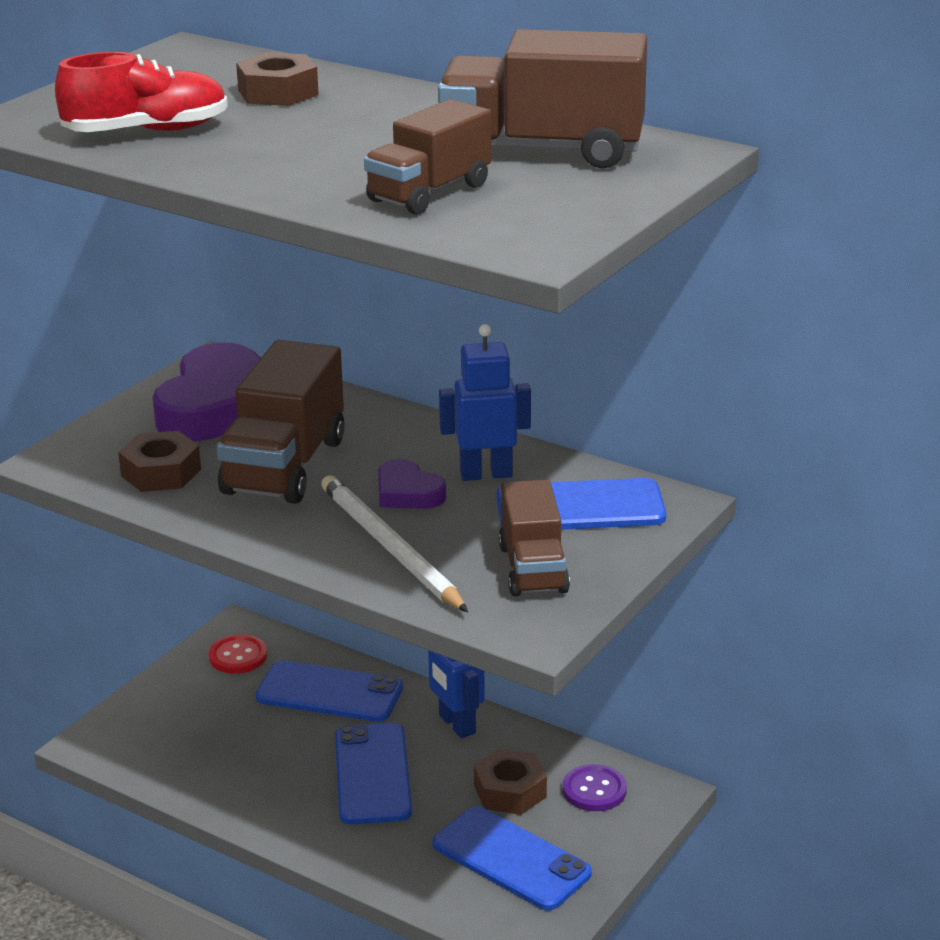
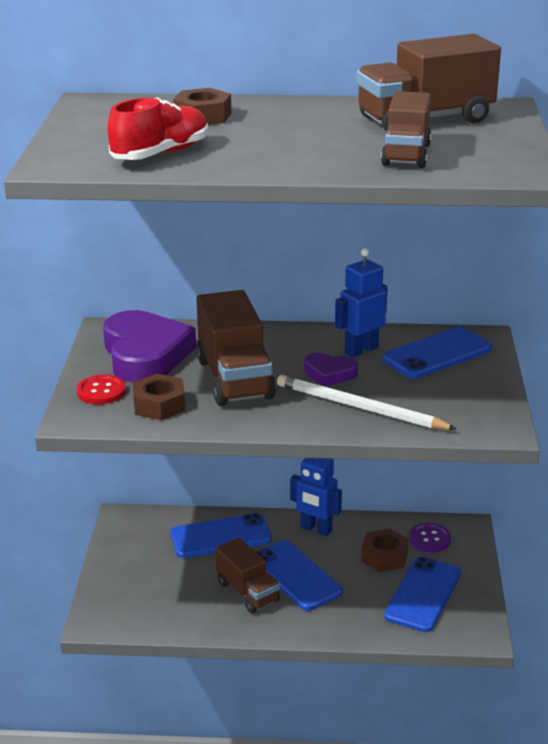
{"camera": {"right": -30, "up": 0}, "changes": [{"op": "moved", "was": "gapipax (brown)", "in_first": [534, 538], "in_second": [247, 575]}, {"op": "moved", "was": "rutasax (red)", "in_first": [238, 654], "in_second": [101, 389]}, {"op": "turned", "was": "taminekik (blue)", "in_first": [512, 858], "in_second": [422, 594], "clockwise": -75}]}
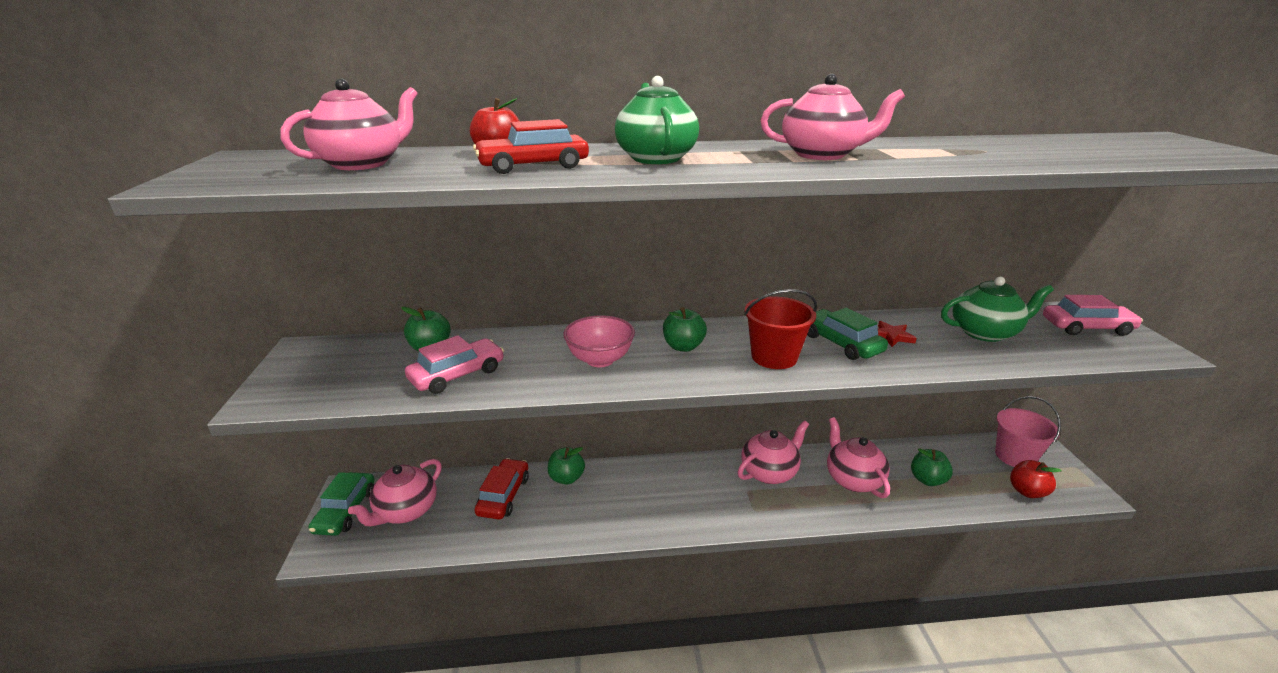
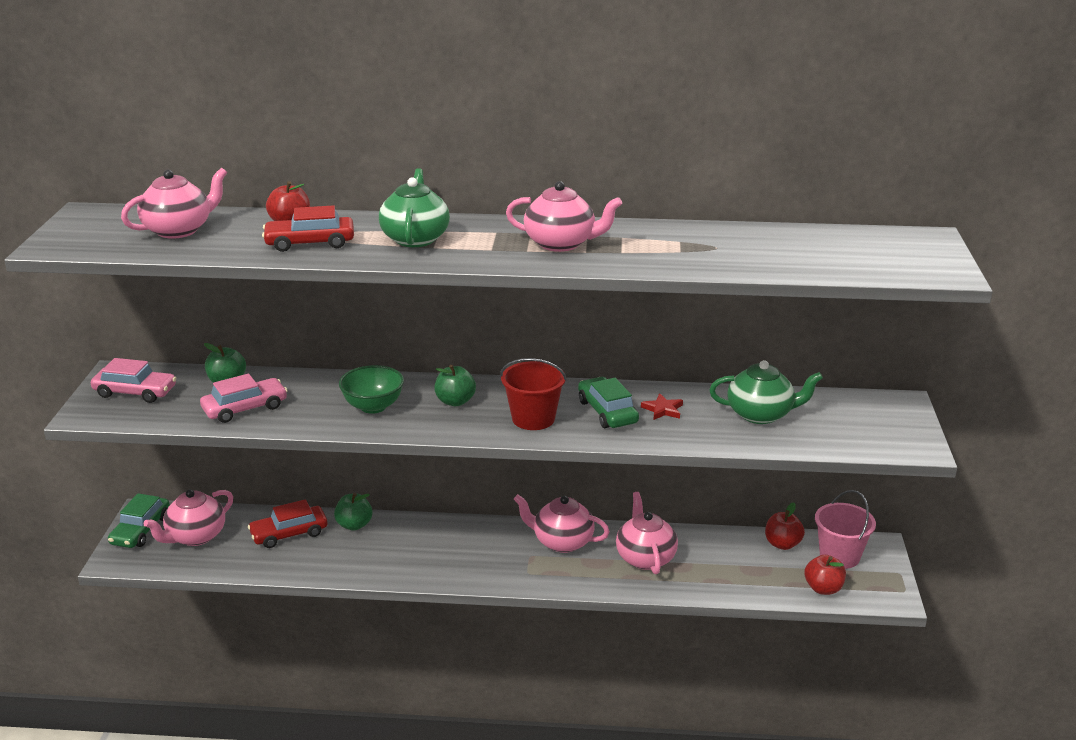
{"camera": {"right": 10, "up": 0}, "changes": [{"op": "moved", "was": "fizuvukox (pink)", "in_first": [1093, 315], "in_second": [133, 380]}, {"op": "recoloured", "was": "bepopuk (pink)", "now": "bepopuk (green)", "in_first": [599, 341], "in_second": [371, 389]}, {"op": "turned", "was": "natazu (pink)", "in_first": [773, 452], "in_second": [562, 523], "clockwise": -135}, {"op": "removed", "was": "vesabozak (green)", "in_first": [932, 467]}, {"op": "turned", "was": "fizuvukox (red)", "in_first": [502, 488], "in_second": [287, 523], "clockwise": -135}, {"op": "added", "now": "vesabozak (red)", "in_second": [785, 526]}]}
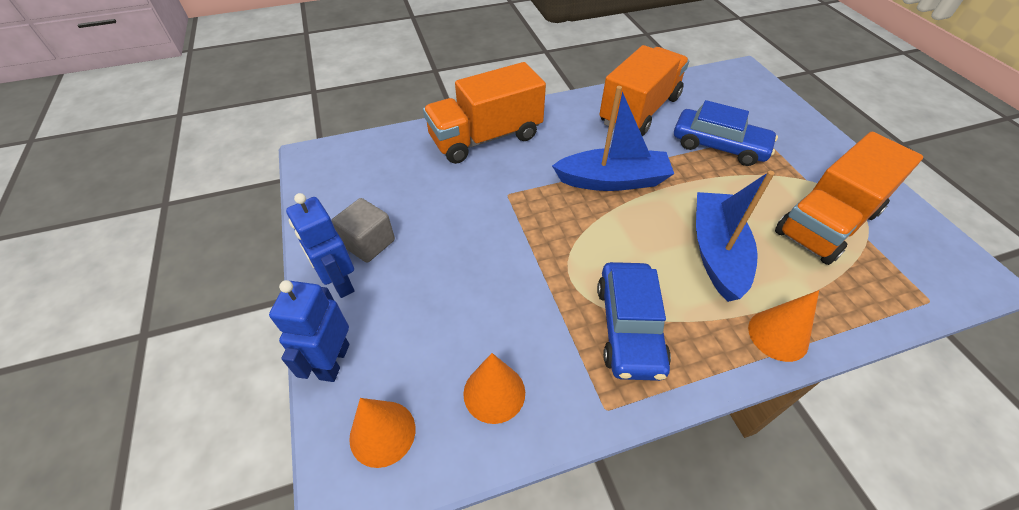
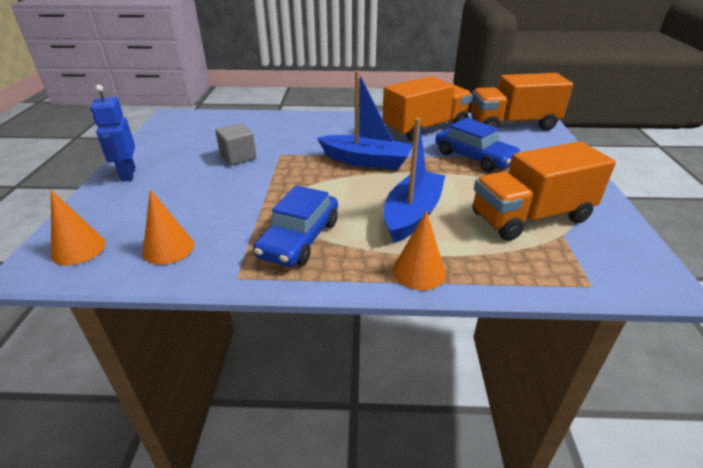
{"camera": {"right": 20, "up": -15}, "changes": [{"op": "moved", "was": "gapipax (orange)", "in_first": [484, 113], "in_second": [522, 101]}, {"op": "moved", "was": "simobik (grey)", "in_first": [363, 230], "in_second": [236, 144]}, {"op": "removed", "was": "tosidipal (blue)", "in_first": [309, 331]}]}
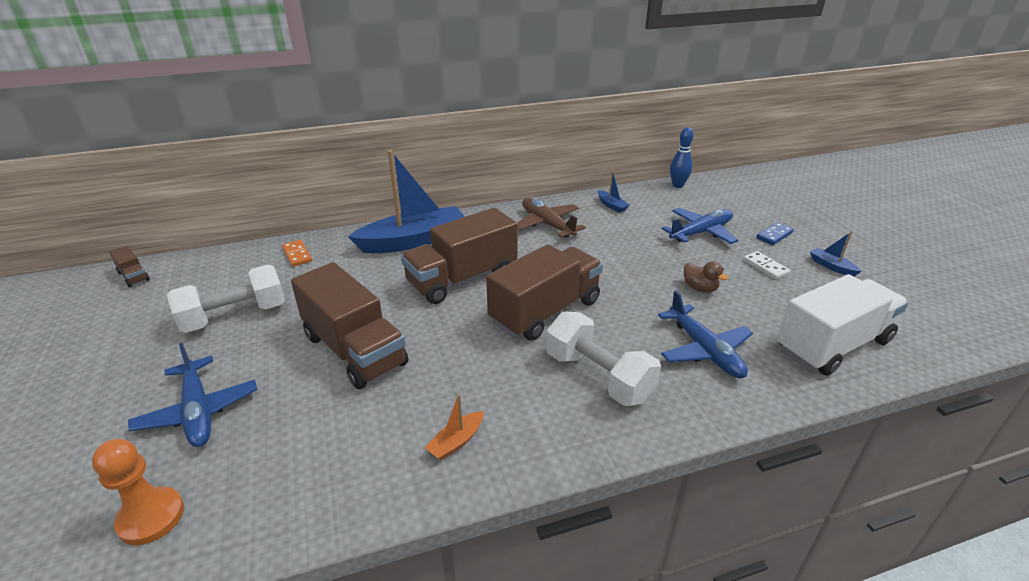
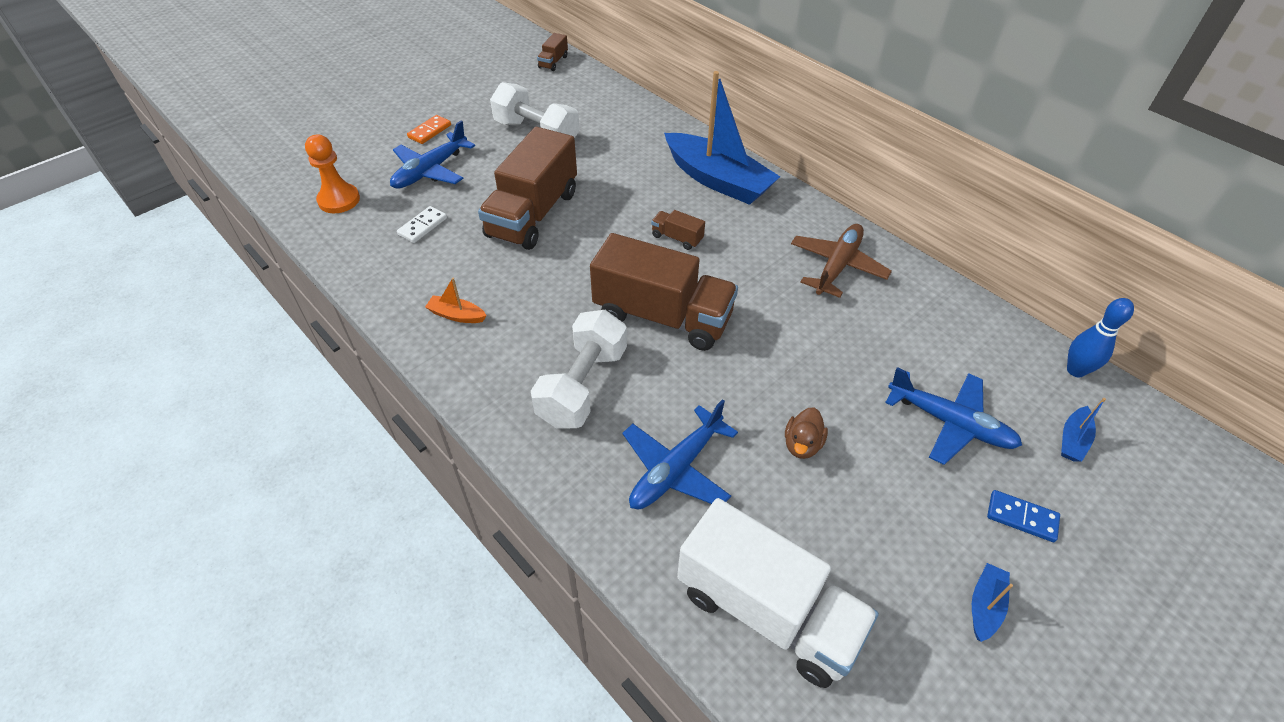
{"camera": {"right": 65, "up": 15}, "changes": [{"op": "moved", "was": "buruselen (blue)", "in_first": [614, 192], "in_second": [1083, 429]}, {"op": "resized", "was": "gapipax (brown)", "in_first": [459, 256], "in_second": [678, 230], "ratio": 0.42}, {"op": "moved", "was": "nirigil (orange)", "in_first": [297, 253], "in_second": [429, 129]}, {"op": "moved", "was": "nirigil (white)", "in_first": [766, 265], "in_second": [422, 224]}]}
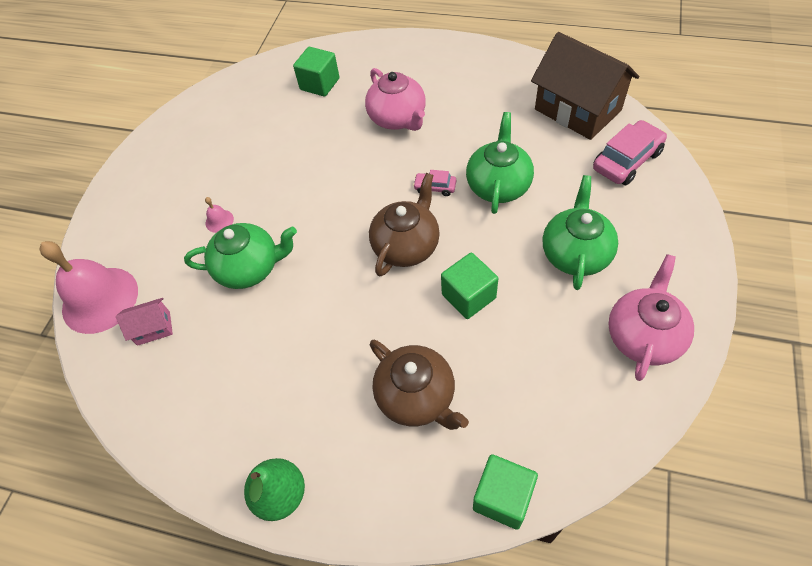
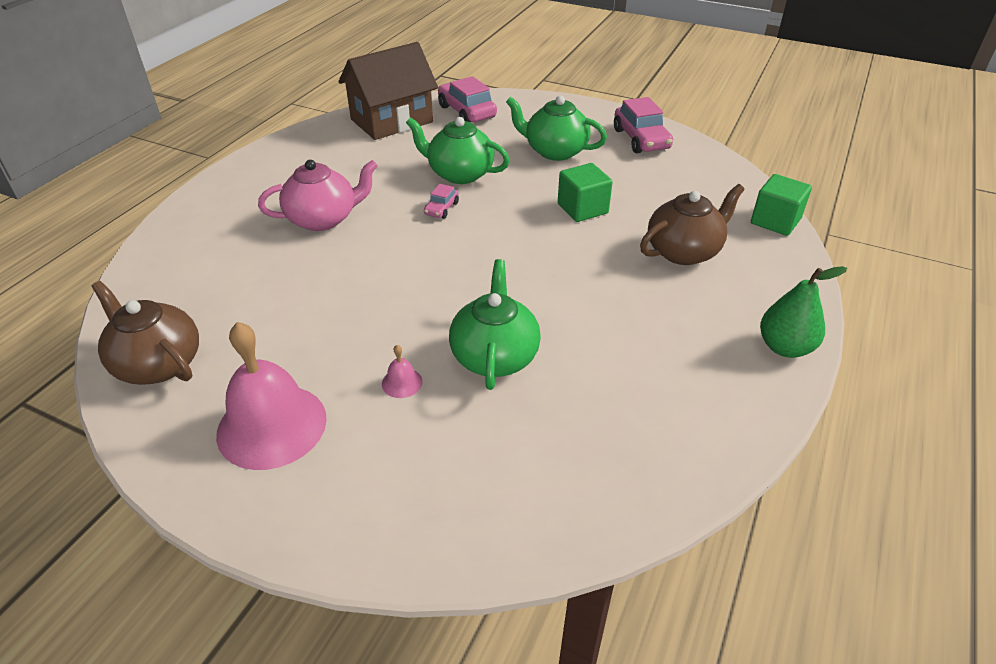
{"camera": {"right": -85, "up": -15}, "changes": [{"op": "removed", "was": "simobik (green)", "in_first": [316, 72]}, {"op": "moved", "was": "natazu (brown)", "in_first": [404, 225], "in_second": [145, 333]}, {"op": "moved", "was": "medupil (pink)", "in_first": [89, 287], "in_second": [271, 396]}, {"op": "replaced", "was": "natazu (pink)", "now": "fizuvukox (pink)", "in_first": [651, 317], "in_second": [643, 125]}, {"op": "removed", "was": "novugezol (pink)", "in_first": [144, 322]}]}
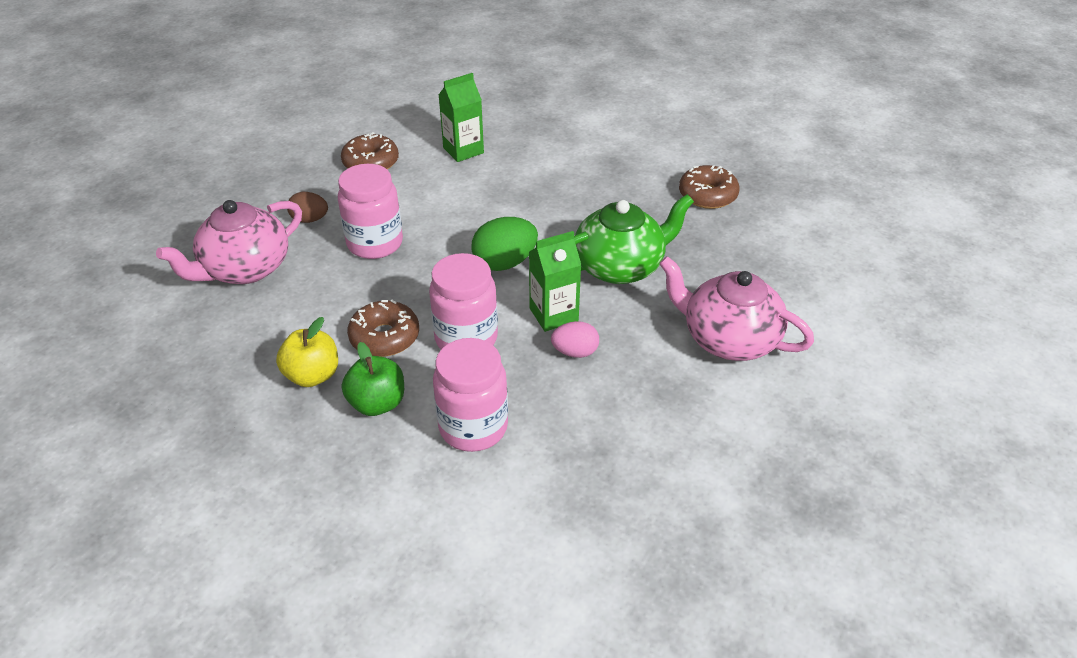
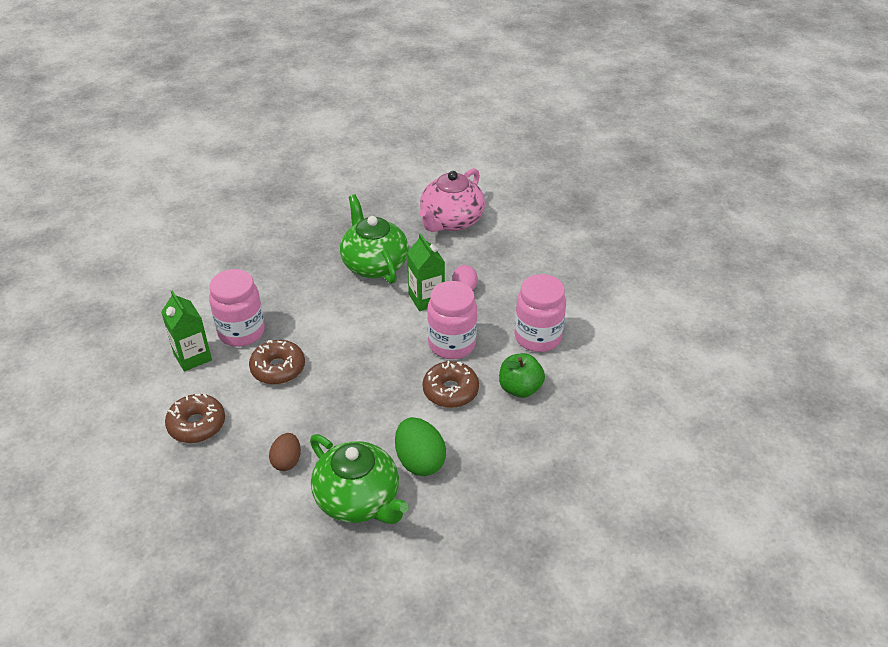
{"camera": {"right": -90, "up": 0}, "changes": [{"op": "moved", "was": "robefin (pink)", "in_first": [370, 211], "in_second": [237, 308]}, {"op": "moved", "was": "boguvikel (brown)", "in_first": [709, 187], "in_second": [277, 362]}, {"op": "recoloured", "was": "natazu (pink)", "now": "natazu (green)", "in_first": [229, 242], "in_second": [359, 479]}, {"op": "moved", "was": "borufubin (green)", "in_first": [504, 244], "in_second": [420, 446]}, {"op": "removed", "was": "vesabozak (yellow)", "in_first": [307, 352]}]}
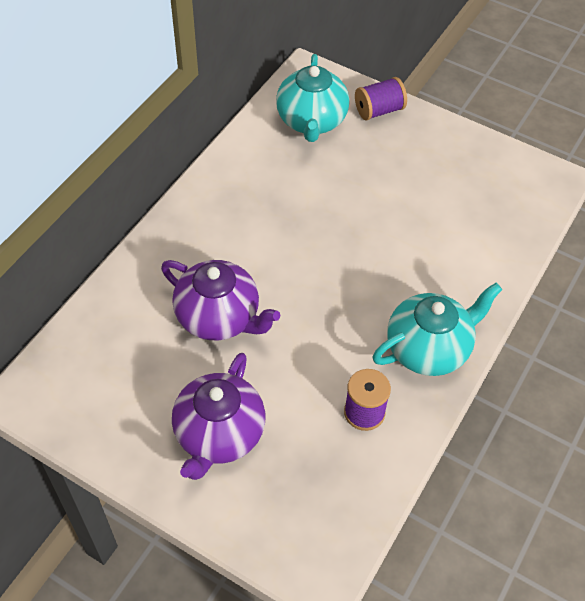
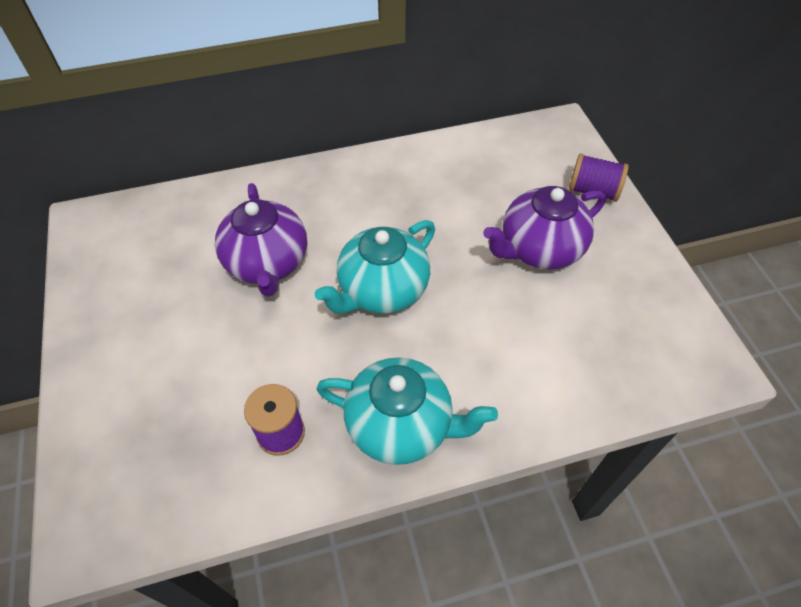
{"camera": {"right": 45, "up": 0}, "changes": [{"op": "moved", "was": "natazu (turquoise)", "in_first": [312, 98], "in_second": [375, 267]}, {"op": "moved", "was": "natazu (purple)", "in_first": [218, 416], "in_second": [544, 228]}]}
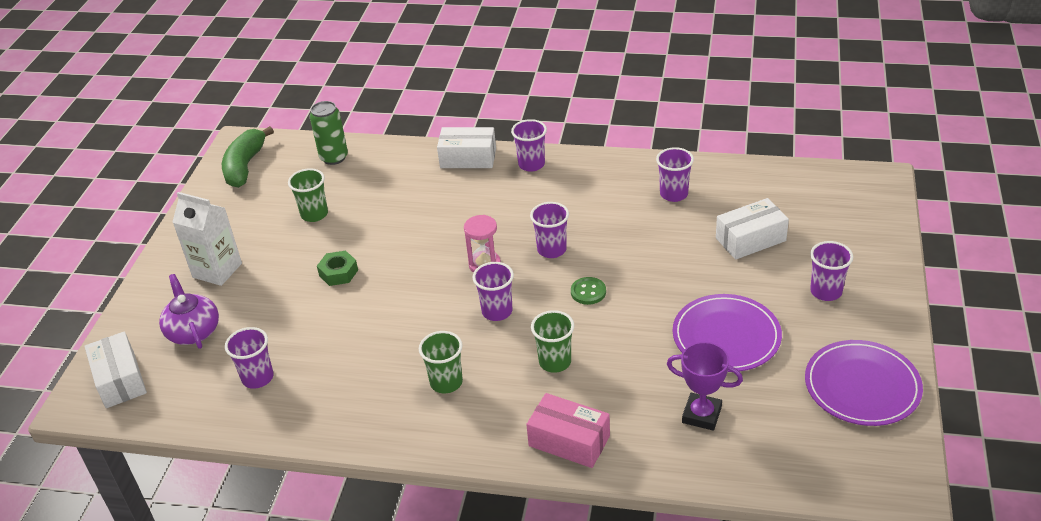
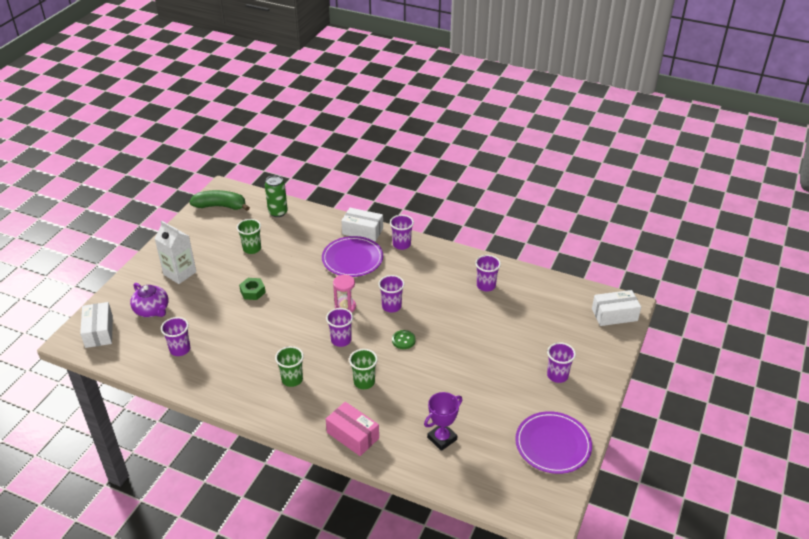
{"camera": {"right": 10, "up": 0}, "changes": [{"op": "turned", "was": "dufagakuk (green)", "in_first": [248, 157], "in_second": [219, 200], "clockwise": 75}, {"op": "moved", "was": "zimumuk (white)", "in_first": [752, 229], "in_second": [616, 308]}, {"op": "turned", "was": "natazu (purple)", "in_first": [189, 311], "in_second": [149, 300], "clockwise": 150}, {"op": "moved", "was": "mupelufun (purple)", "in_first": [727, 333], "in_second": [352, 256]}, {"op": "turned", "was": "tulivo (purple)", "in_first": [705, 386], "in_second": [443, 421], "clockwise": -75}]}
